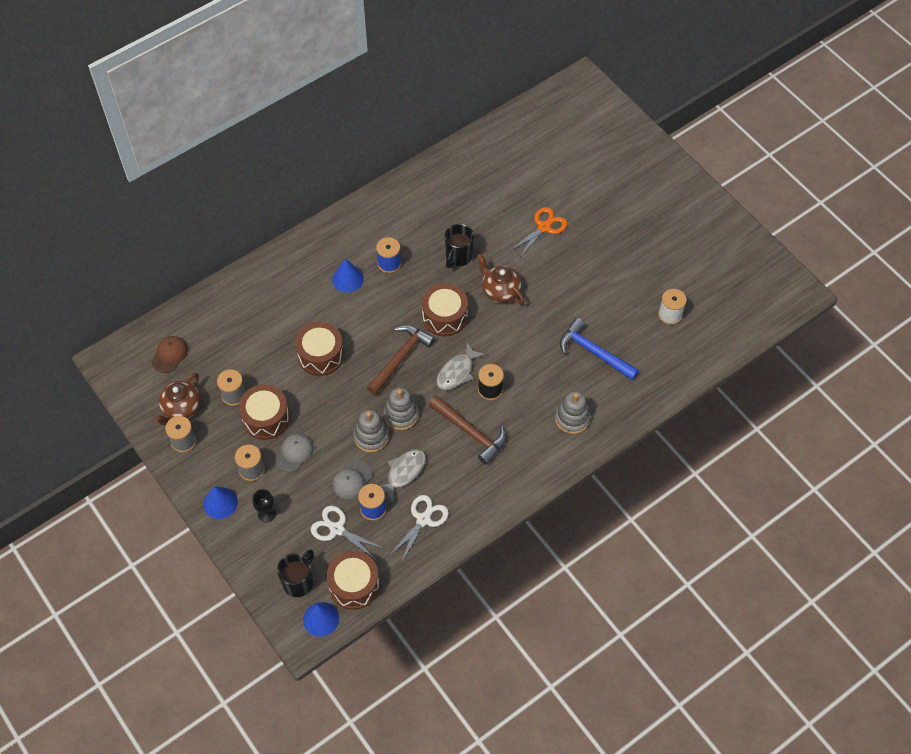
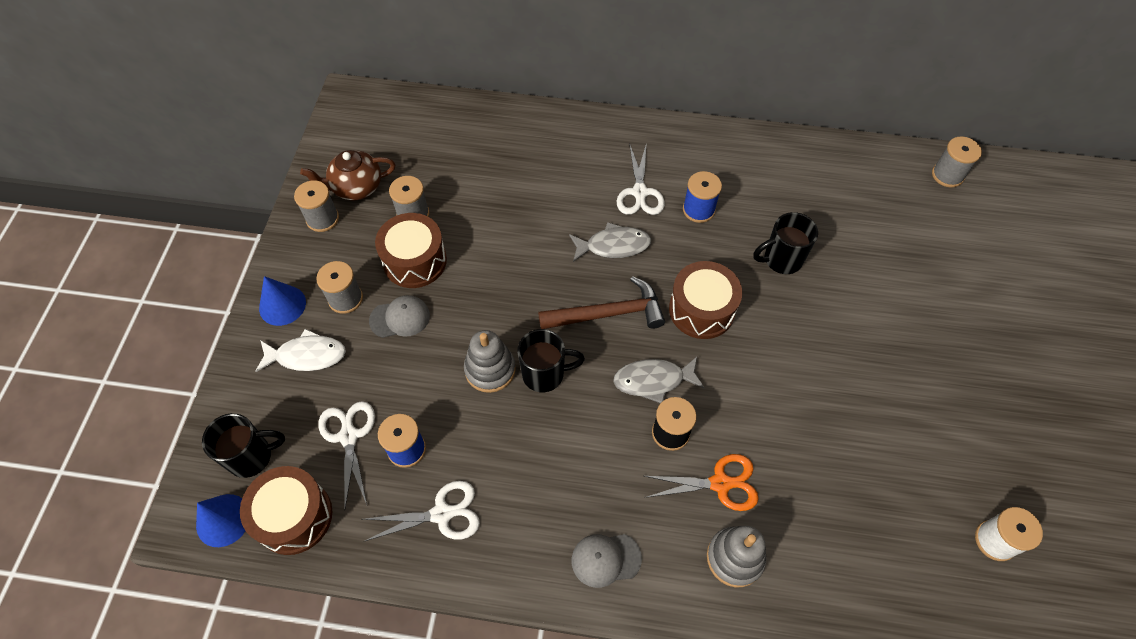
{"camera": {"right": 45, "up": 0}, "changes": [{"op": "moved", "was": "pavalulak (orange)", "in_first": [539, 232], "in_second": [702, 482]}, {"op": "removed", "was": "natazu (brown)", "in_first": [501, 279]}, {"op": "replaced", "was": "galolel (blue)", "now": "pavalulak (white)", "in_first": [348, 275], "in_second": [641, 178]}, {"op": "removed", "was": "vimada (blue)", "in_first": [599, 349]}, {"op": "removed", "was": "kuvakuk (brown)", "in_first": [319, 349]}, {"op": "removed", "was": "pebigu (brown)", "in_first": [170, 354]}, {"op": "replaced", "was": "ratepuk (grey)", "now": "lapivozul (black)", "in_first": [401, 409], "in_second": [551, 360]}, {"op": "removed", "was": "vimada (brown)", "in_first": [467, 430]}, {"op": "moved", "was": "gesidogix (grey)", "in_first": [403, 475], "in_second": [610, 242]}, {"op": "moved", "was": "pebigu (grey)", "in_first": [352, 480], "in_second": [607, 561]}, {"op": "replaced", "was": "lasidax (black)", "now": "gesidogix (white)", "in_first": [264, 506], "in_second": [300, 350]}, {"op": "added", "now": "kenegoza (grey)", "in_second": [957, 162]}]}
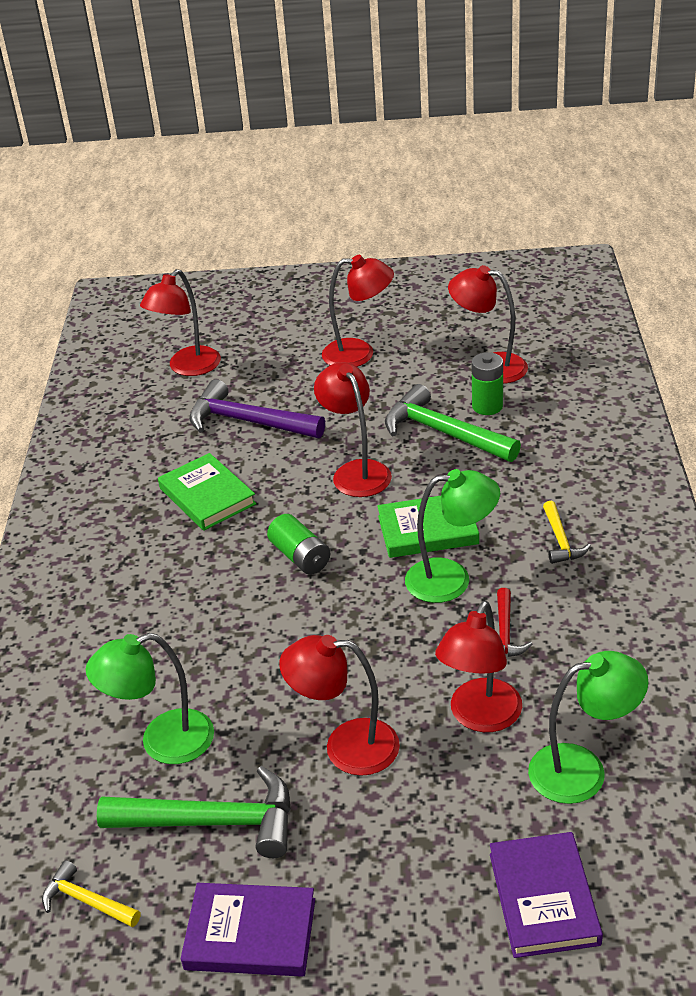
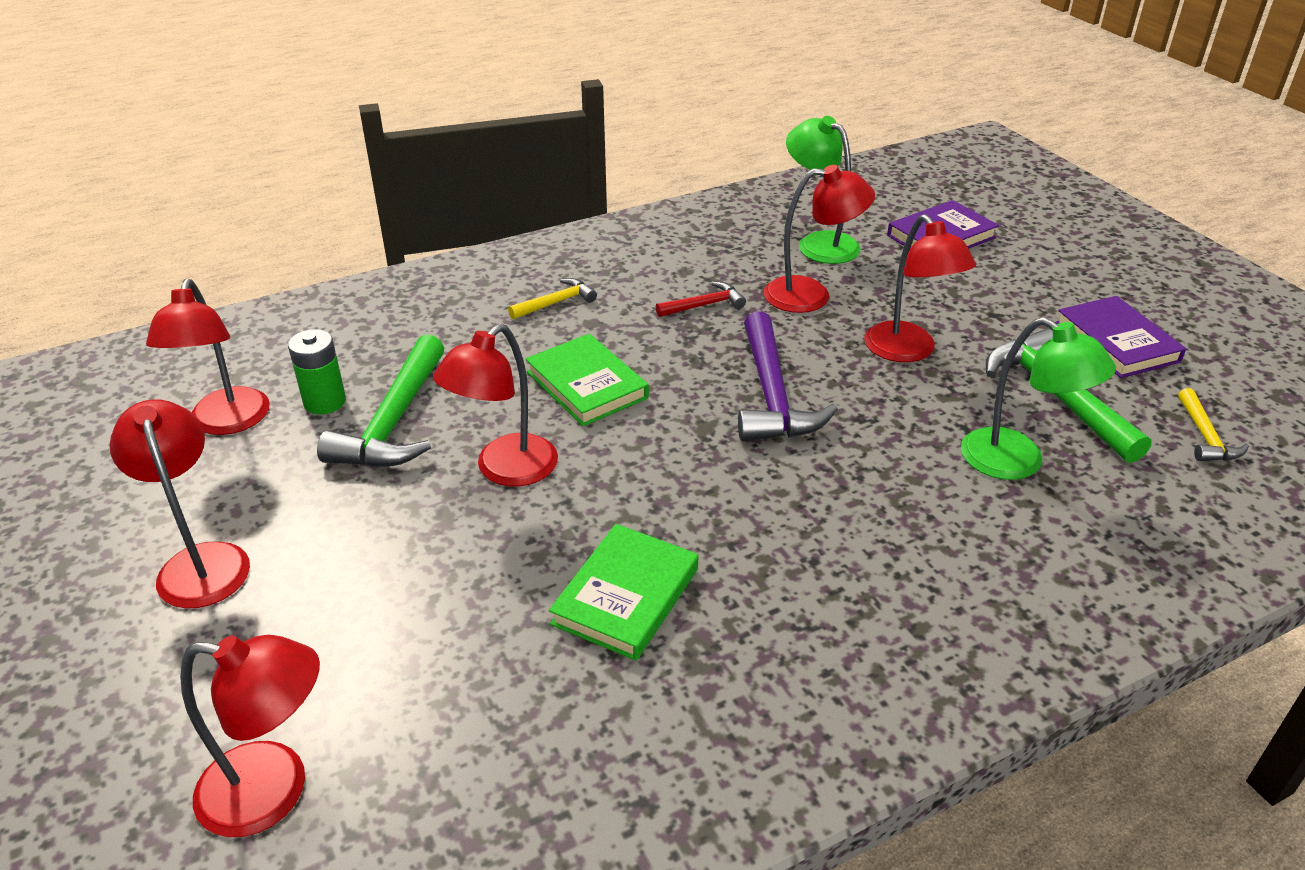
{"camera": {"right": -120, "up": 0}, "changes": [{"op": "moved", "was": "vimada (purple)", "in_first": [257, 408], "in_second": [788, 376]}, {"op": "removed", "was": "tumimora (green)", "in_first": [452, 536]}, {"op": "removed", "was": "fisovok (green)", "in_first": [298, 544]}]}
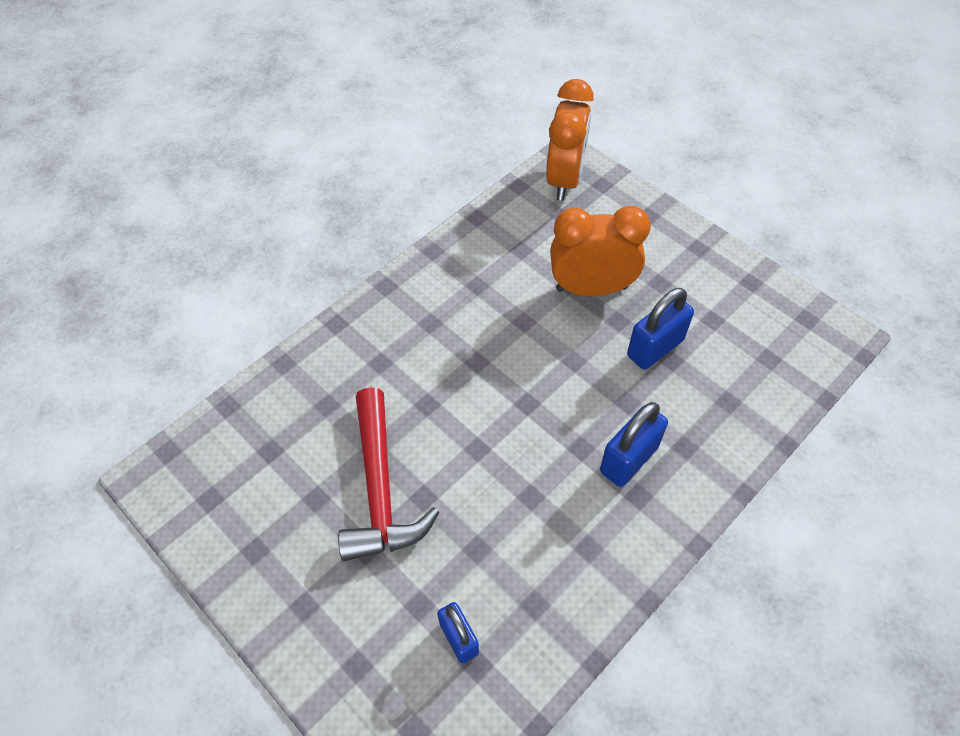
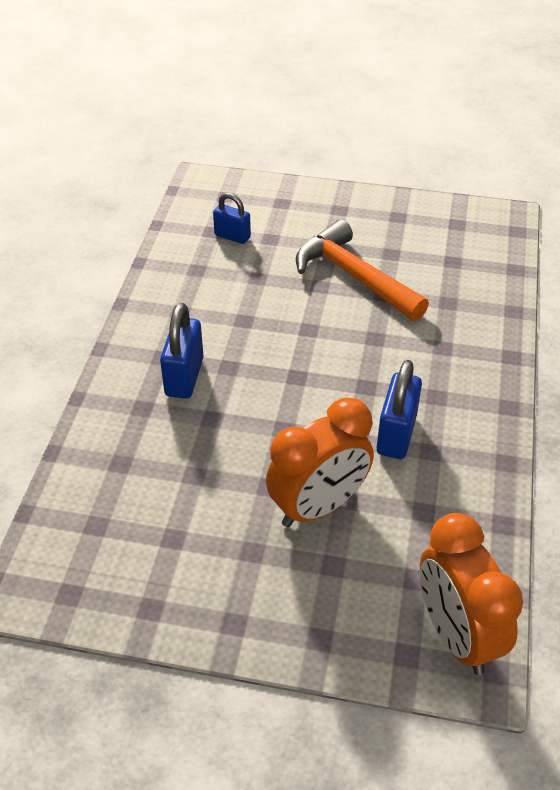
{"camera": {"right": 145, "up": -10}, "changes": [{"op": "moved", "was": "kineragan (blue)", "in_first": [660, 329], "in_second": [399, 409]}, {"op": "recoloured", "was": "vimada (red)", "now": "vimada (orange)", "in_first": [389, 474], "in_second": [362, 270]}]}
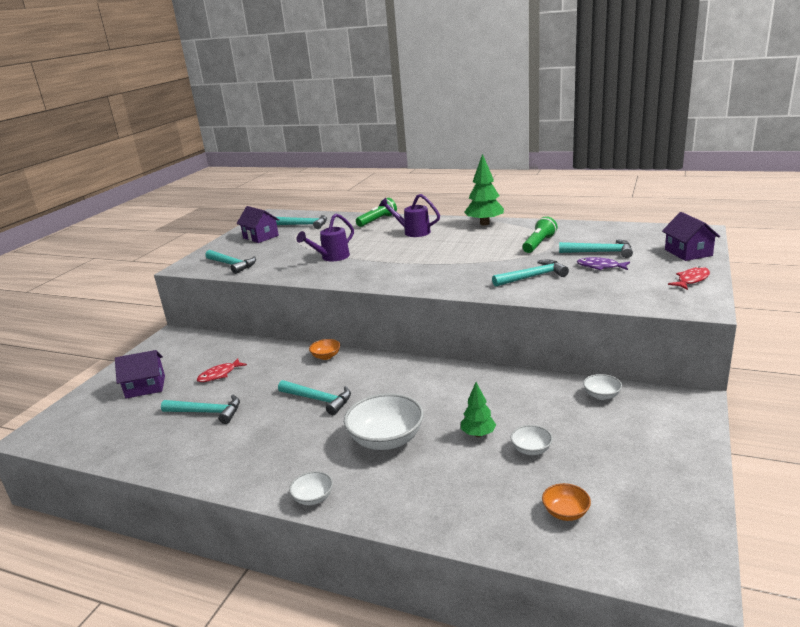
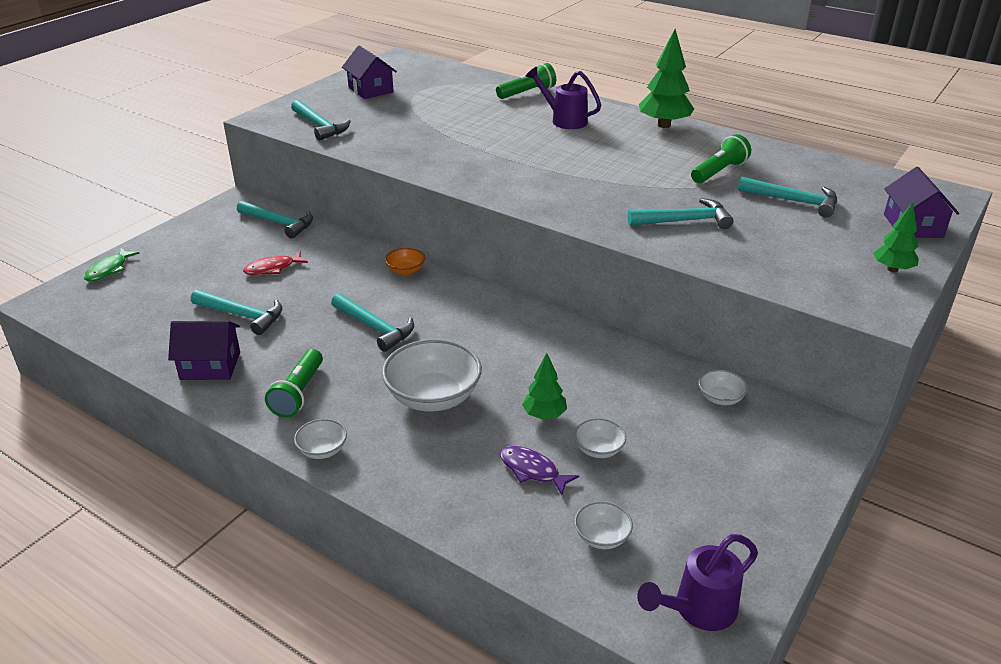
{"camera": {"right": 10, "up": 10}, "changes": [{"op": "moved", "was": "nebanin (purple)", "in_first": [325, 237], "in_second": [697, 582]}, {"op": "moved", "was": "vimada (turquoise)", "in_first": [301, 222], "in_second": [275, 219]}, {"op": "moved", "was": "gesidogix (purple)", "in_first": [603, 263], "in_second": [539, 470]}, {"op": "replaced", "was": "gesidogix (red)", "now": "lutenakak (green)", "in_first": [689, 278], "in_second": [896, 237]}, {"op": "moved", "was": "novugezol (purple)", "in_first": [140, 374], "in_second": [204, 350]}, {"op": "recoloured", "was": "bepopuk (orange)", "now": "bepopuk (white)", "in_first": [566, 502], "in_second": [603, 525]}, {"op": "added", "now": "gesidogix (green)", "in_second": [112, 264]}, {"op": "added", "now": "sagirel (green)", "in_second": [294, 383]}]}
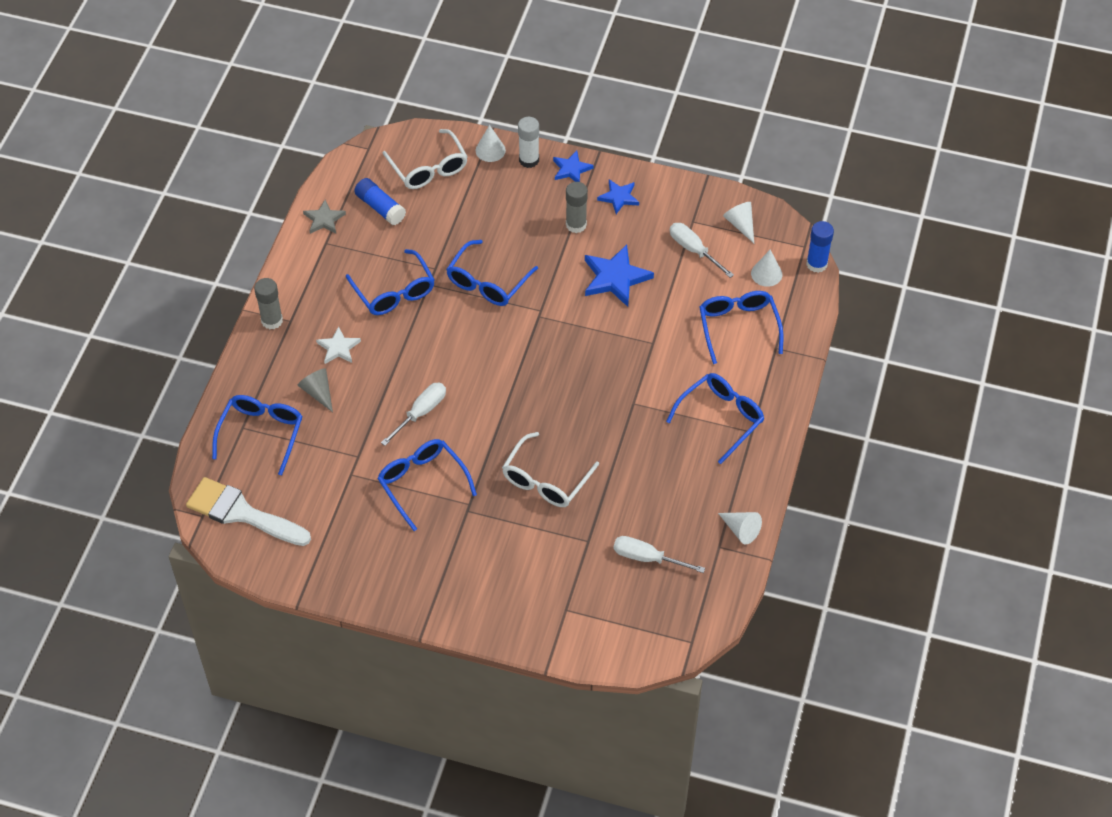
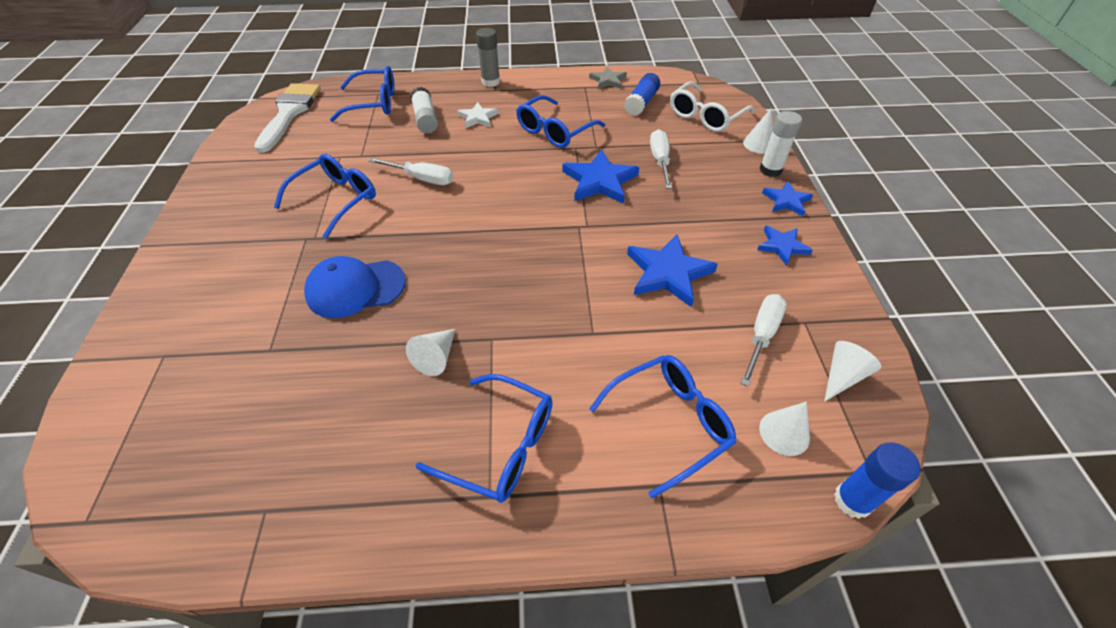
{"camera": {"right": 70, "up": -5}, "changes": [{"op": "removed", "was": "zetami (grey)", "in_first": [577, 207]}, {"op": "replaced", "was": "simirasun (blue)", "now": "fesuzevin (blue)", "in_first": [492, 273], "in_second": [601, 176]}, {"op": "replaced", "was": "galolel (grey)", "now": "zetami (white)", "in_first": [315, 390], "in_second": [424, 110]}, {"op": "replaced", "was": "simirasun (white)", "now": "pebigu (blue)", "in_first": [550, 469], "in_second": [355, 287]}, {"op": "moved", "was": "galolel (white)", "in_first": [740, 528], "in_second": [430, 352]}, {"op": "moved", "was": "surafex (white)", "in_first": [659, 554], "in_second": [661, 159]}]}
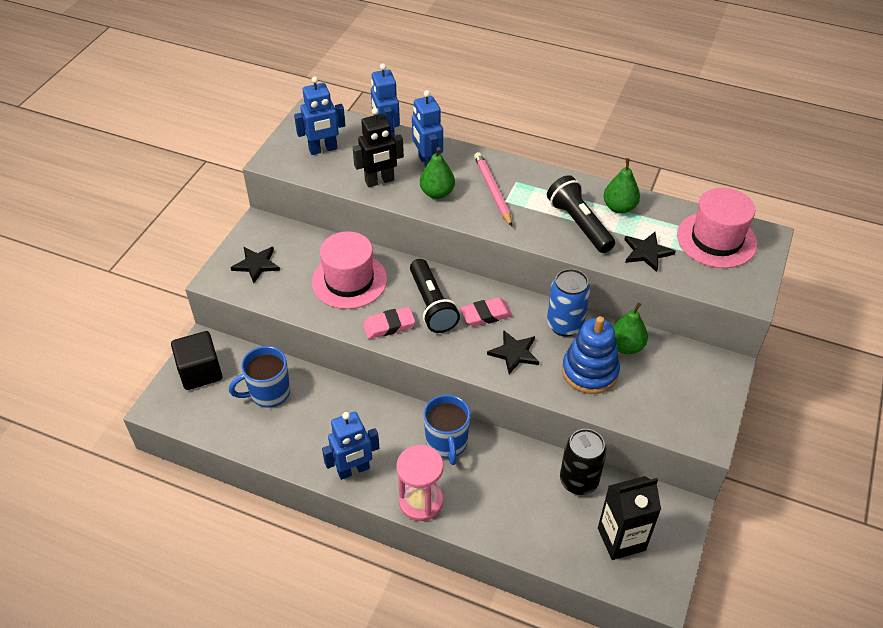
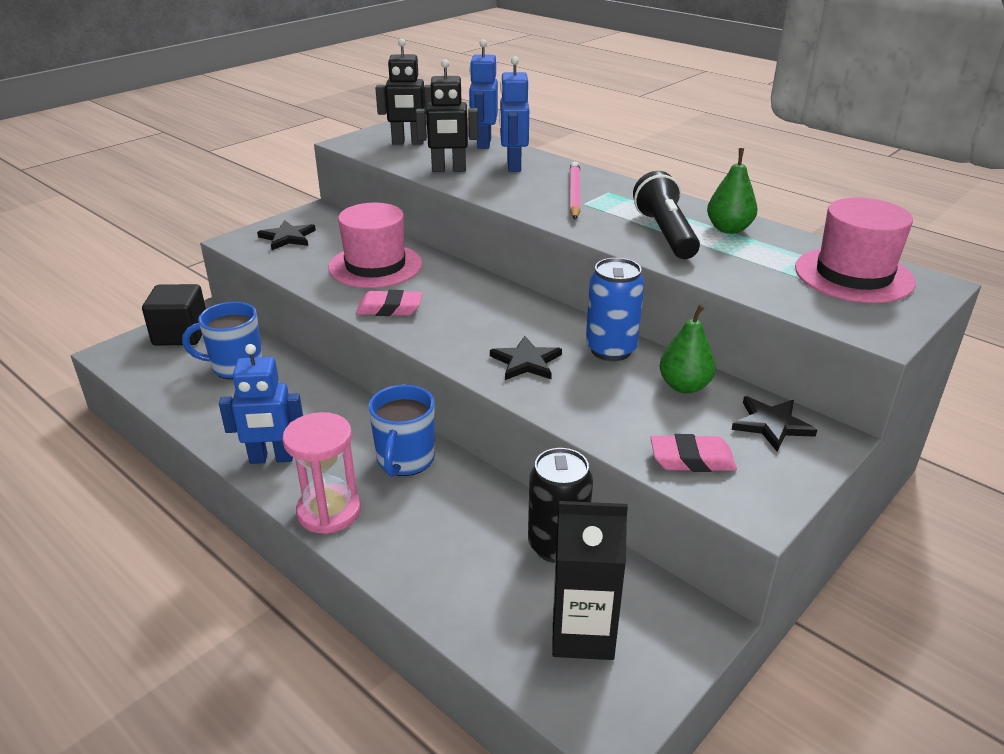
{"camera": {"right": 20, "up": -15}, "changes": [{"op": "recoloured", "was": "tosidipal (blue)", "now": "tosidipal (black)", "in_first": [319, 115], "in_second": [403, 91]}, {"op": "removed", "was": "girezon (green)", "in_first": [437, 173]}, {"op": "moved", "was": "fesuzevin (black)", "in_first": [650, 252], "in_second": [774, 423]}, {"op": "removed", "was": "sagirel (black)", "in_first": [435, 296]}, {"op": "moved", "was": "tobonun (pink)", "in_first": [486, 311], "in_second": [693, 453]}, {"op": "removed", "was": "ratepuk (blue)", "in_first": [591, 355]}]}
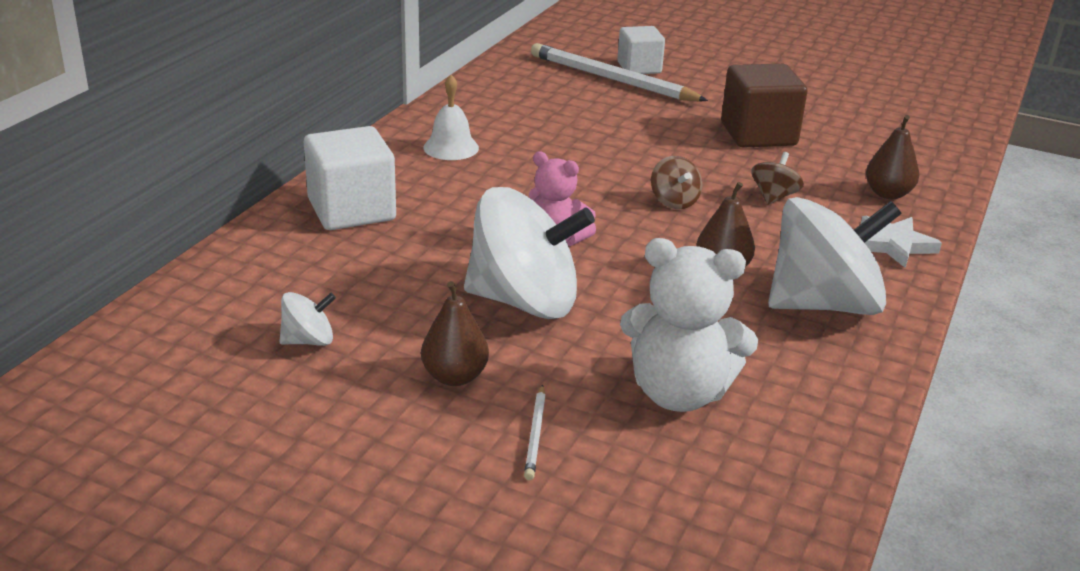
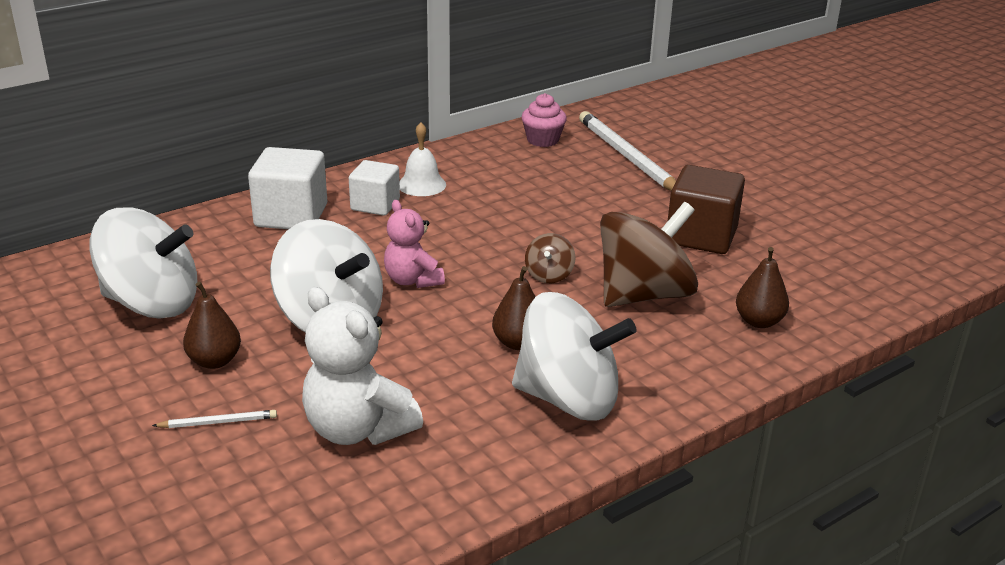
{"camera": {"right": 30, "up": 0}, "changes": [{"op": "moved", "was": "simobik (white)", "in_first": [641, 50], "in_second": [374, 188]}, {"op": "resized", "was": "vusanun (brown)", "in_first": [777, 178], "in_second": [649, 254], "ratio": 2.29}, {"op": "removed", "was": "fesuzevin (white)", "in_first": [901, 242]}, {"op": "resized", "was": "vusanun (white)", "in_first": [307, 319], "in_second": [144, 263], "ratio": 2.29}, {"op": "turned", "was": "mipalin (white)", "in_first": [535, 432], "in_second": [214, 419], "clockwise": -135}, {"op": "added", "now": "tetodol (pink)", "in_second": [544, 120]}]}
